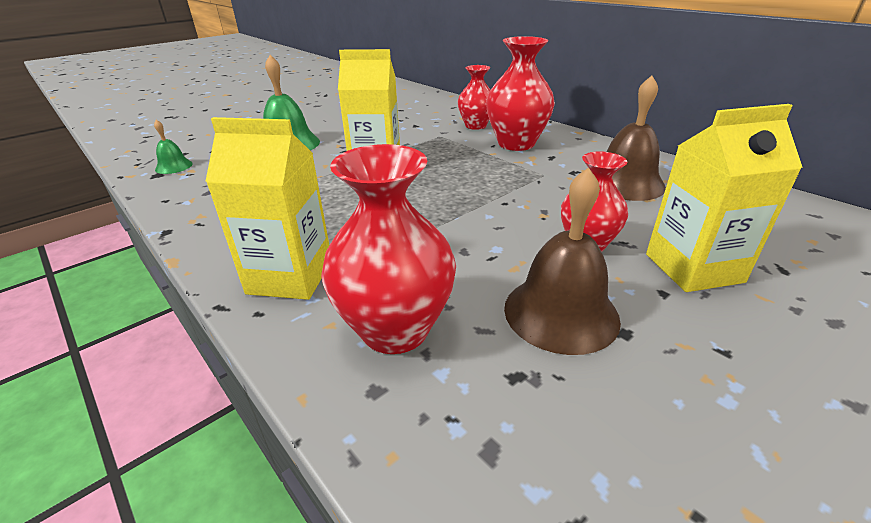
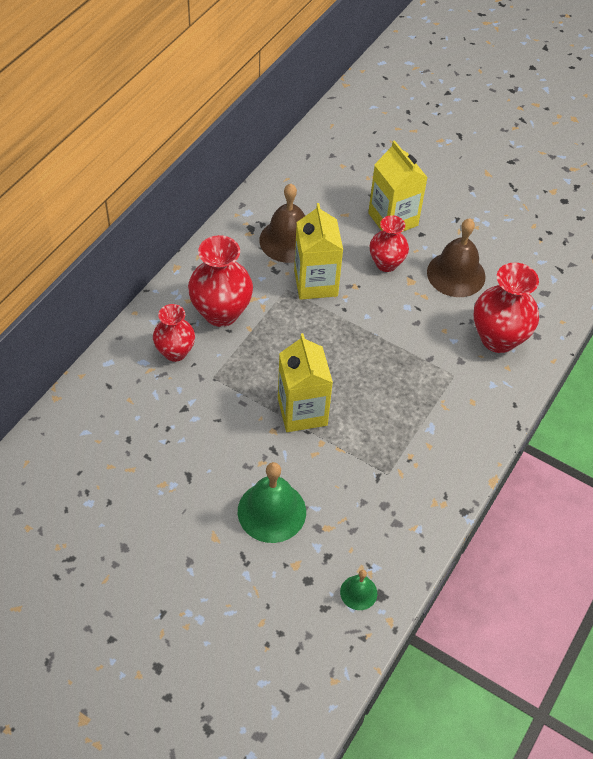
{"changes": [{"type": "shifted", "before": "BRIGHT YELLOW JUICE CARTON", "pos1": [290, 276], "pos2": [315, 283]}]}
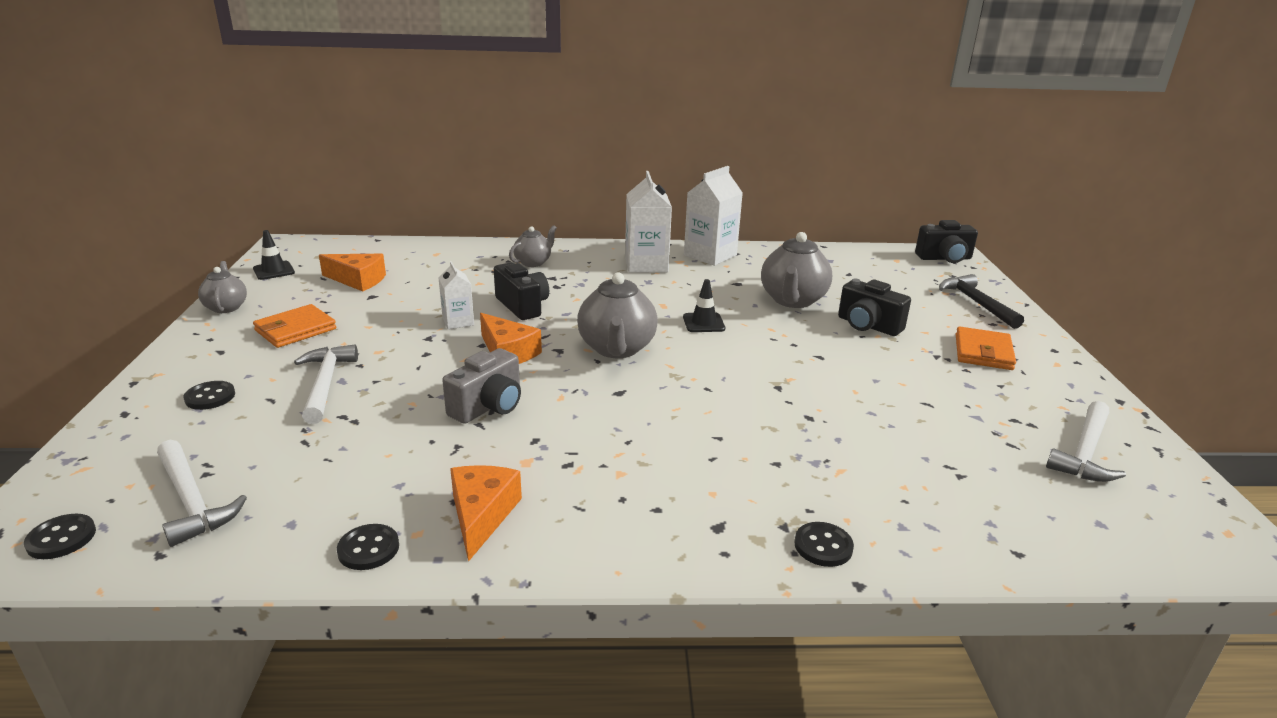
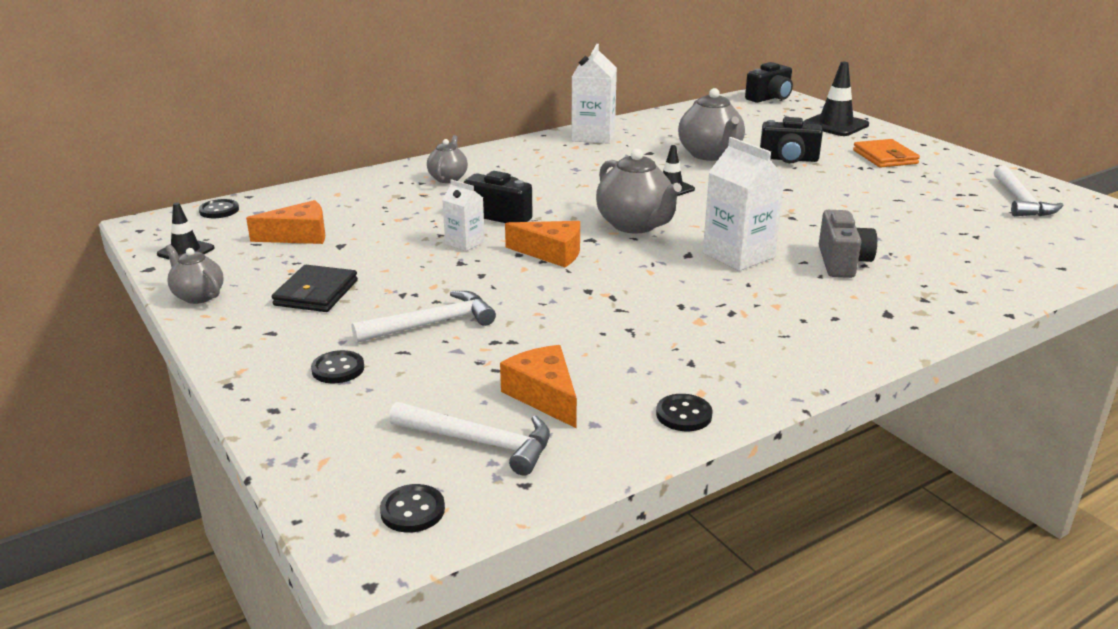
{"changes": [{"type": "shifted", "before": "GRAY COMPACT CAMERA", "pos1": [488, 406], "pos2": [842, 262]}, {"type": "shifted", "before": "ORANGE PIECE OF CHEESE", "pos1": [482, 515], "pos2": [544, 395]}, {"type": "shifted", "before": "SNOW-WHITE JUICE CARTON", "pos1": [646, 265], "pos2": [738, 255]}, {"type": "shifted", "before": "EBONY SHIRT BUTTON", "pos1": [823, 546], "pos2": [219, 210]}, {"type": "swapped", "before": "EBONY CLAW HAMMER", "after": "EBONY ROAD CONE", "pos1": [976, 303], "pos2": [835, 125]}, {"type": "repainted", "before": "ORANGE BILLFOLD", "after": "EBONY BILLFOLD", "pos1": [295, 330], "pos2": [316, 293]}, {"type": "rotated", "before": "SNOW-WHITE CLAW HAMMER", "pos1": [326, 383], "pos2": [432, 324], "turn": 105}]}
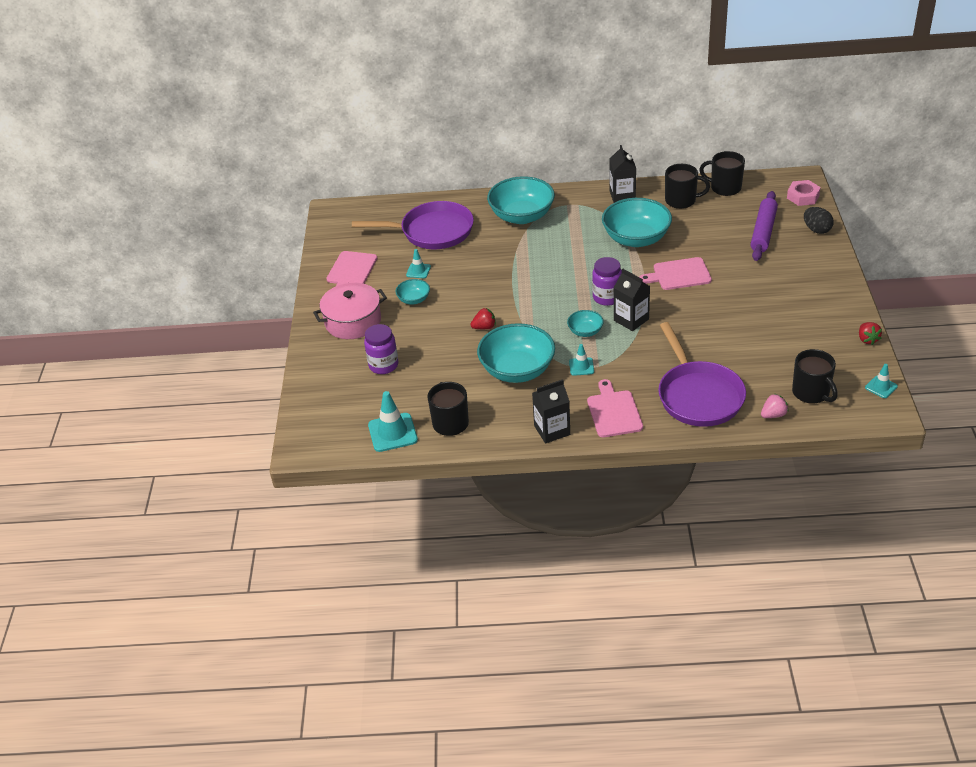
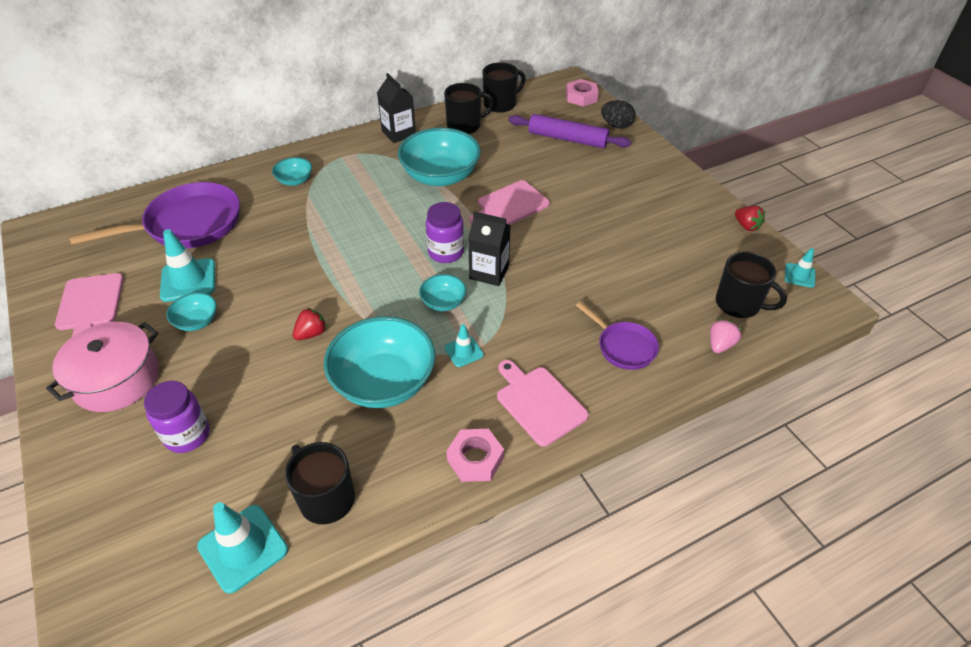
{"changes": [{"type": "swapped", "before": "EBONY JUICE CARTON", "after": "ROSY HEXAGON NUT", "pos1": [552, 430], "pos2": [475, 459]}, {"type": "rotated", "before": "EBONY COFFEE MUG", "pos1": [724, 188], "pos2": [501, 104], "turn": 150}, {"type": "rotated", "before": "VIOLET DOUGH ROLLER", "pos1": [763, 231], "pos2": [567, 139], "turn": -60}, {"type": "scaled", "before": "TURQUOISE ROAD CONE", "pos1": [418, 271], "pos2": [188, 280], "scale": 1.79}, {"type": "scaled", "before": "TURQUOISE BOWL", "pos1": [522, 216], "pos2": [295, 181], "scale": 0.48}, {"type": "scaled", "before": "VIOLET SKILLET", "pos1": [698, 395], "pos2": [623, 347], "scale": 0.53}]}
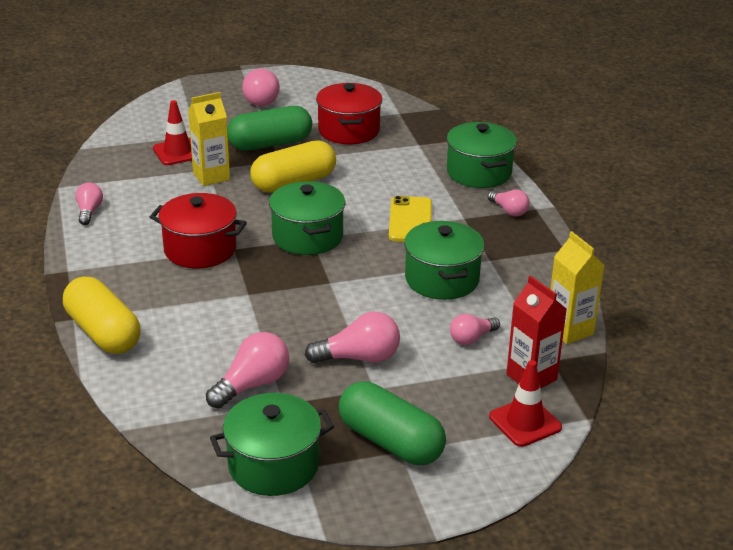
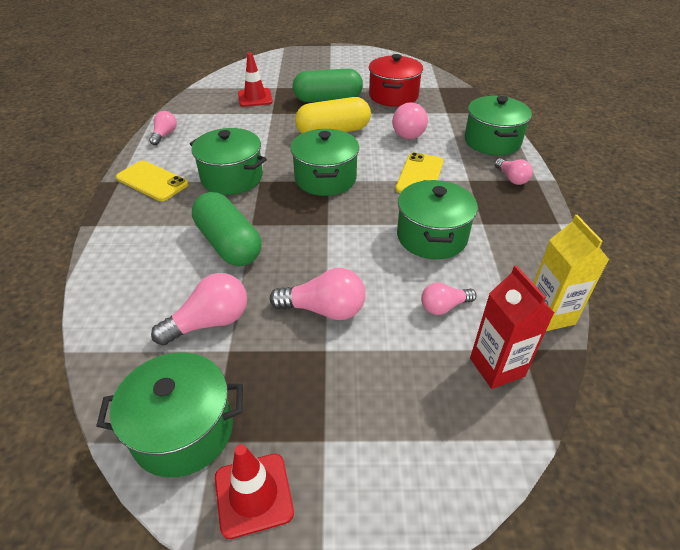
{"changes": [{"type": "gone", "before": "BRIGHT YELLOW CAPSULE", "pos1": [103, 333]}, {"type": "gone", "before": "BRIGHT YELLOW JUICE CARTON", "pos1": [211, 176]}, {"type": "new", "after": "BRIGHT YELLOW SMARTPHONE", "pos2": [152, 181]}, {"type": "shifted", "before": "ROSY BULB", "pos1": [262, 99], "pos2": [409, 131]}, {"type": "shifted", "before": "LEAF-GREEN CAPSULE", "pos1": [390, 441], "pos2": [229, 244]}, {"type": "shifted", "before": "RED ROAD CONE", "pos1": [525, 422], "pos2": [253, 494]}, {"type": "repainted", "before": "RED POT", "after": "LEAF-GREEN POT", "pos1": [200, 249], "pos2": [232, 178]}]}
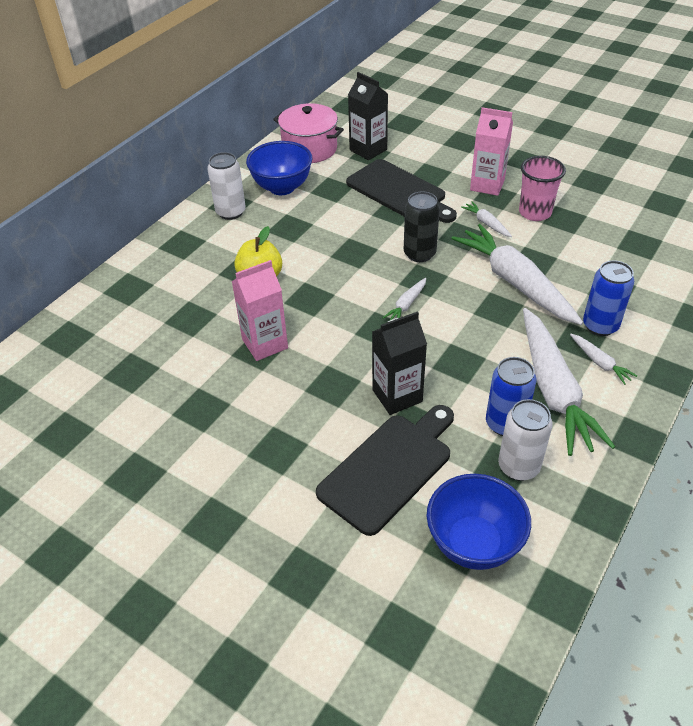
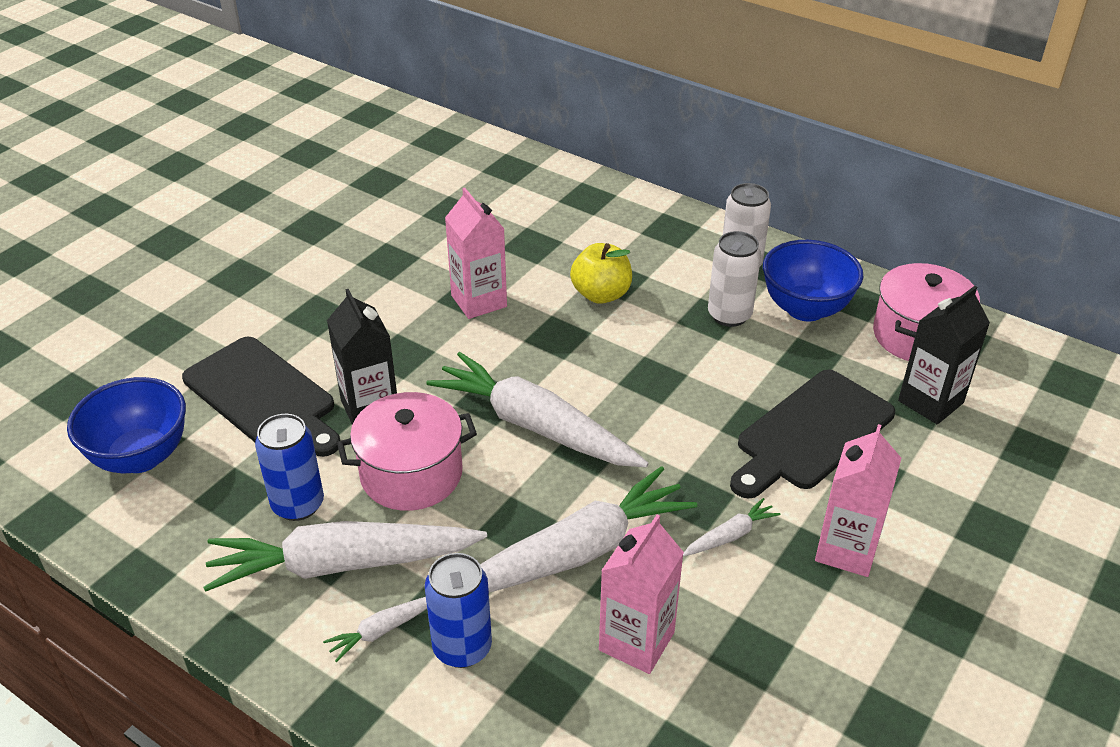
{"changes": [{"type": "gone", "before": "EBONY TIN", "pos1": [419, 254]}, {"type": "gone", "before": "ROSY CUP", "pos1": [535, 212]}, {"type": "new", "after": "ROSY POT", "pos2": [411, 474]}, {"type": "new", "after": "ROSY JUICE CARTON", "pos2": [636, 641]}, {"type": "shifted", "before": "SNOW-WHITE TIN", "pos1": [518, 466], "pos2": [729, 315]}, {"type": "scaled", "before": "SNOW-WHITE TOY CARROT", "pos1": [406, 305], "pos2": [535, 426], "scale": 2.35}]}
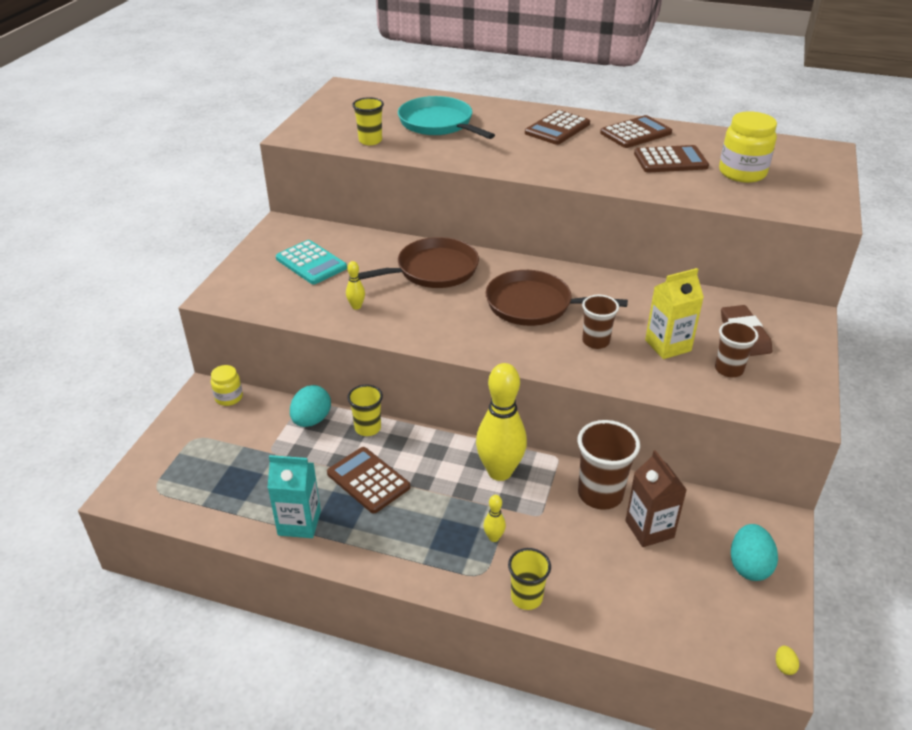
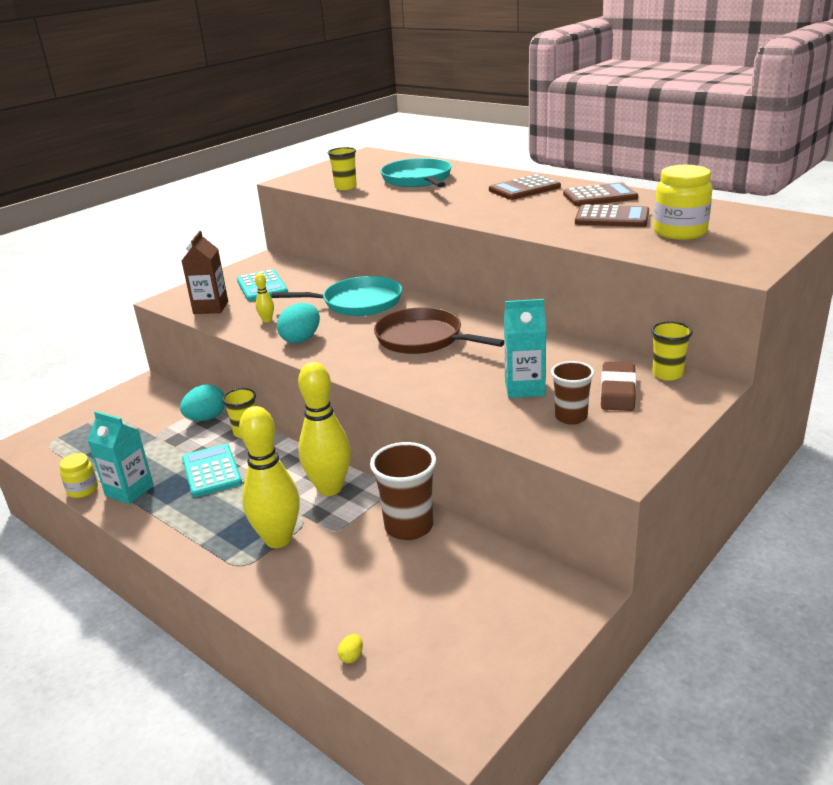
{"changes": [{"type": "gone", "before": "RUSSET CUP", "pos1": [595, 341]}, {"type": "shifted", "before": "BRIGHT YELLOW JAM JAR", "pos1": [229, 397], "pos2": [83, 490]}, {"type": "shifted", "before": "BRIGHT YELLOW CUP", "pos1": [526, 597], "pos2": [667, 374]}, {"type": "shifted", "before": "RUSSET JUICE CARTON", "pos1": [649, 529], "pos2": [211, 307]}, {"type": "shifted", "before": "TURQUOISE TOY EGG", "pos1": [749, 566], "pos2": [301, 339]}, {"type": "shifted", "before": "BRIGHT YELLOW TOY EGG", "pos1": [784, 666], "pos2": [351, 656]}, {"type": "repainted", "before": "RUSSET POCKET CALCULATOR", "after": "TURQUOISE POCKET CALCULATOR", "pos1": [368, 480], "pos2": [211, 471]}, {"type": "repainted", "before": "RUSSET SKILLET", "after": "TURQUOISE SKILLET", "pos1": [433, 270], "pos2": [358, 303]}, {"type": "repainted", "before": "BRIGHT YELLOW JUICE CARTON", "after": "TURQUOISE JUICE CARTON", "pos1": [668, 345], "pos2": [524, 388]}, {"type": "scaled", "before": "BRIGHT YELLOW TENPIN", "pos1": [494, 537], "pos2": [278, 539], "scale": 2.42}]}
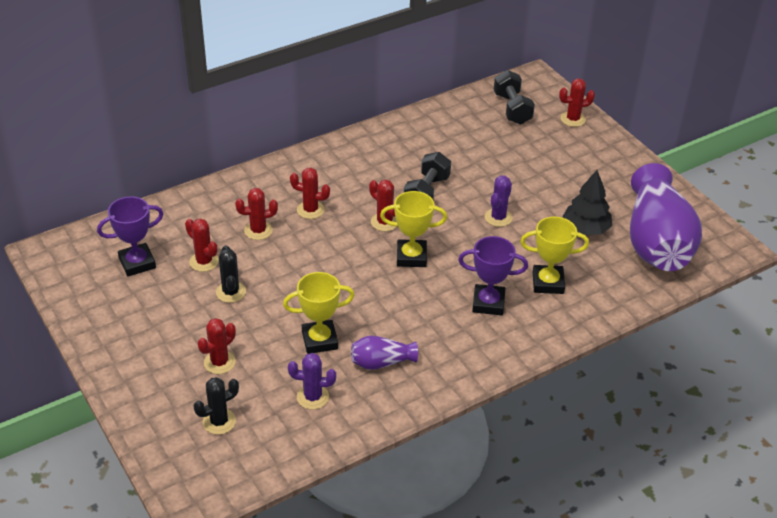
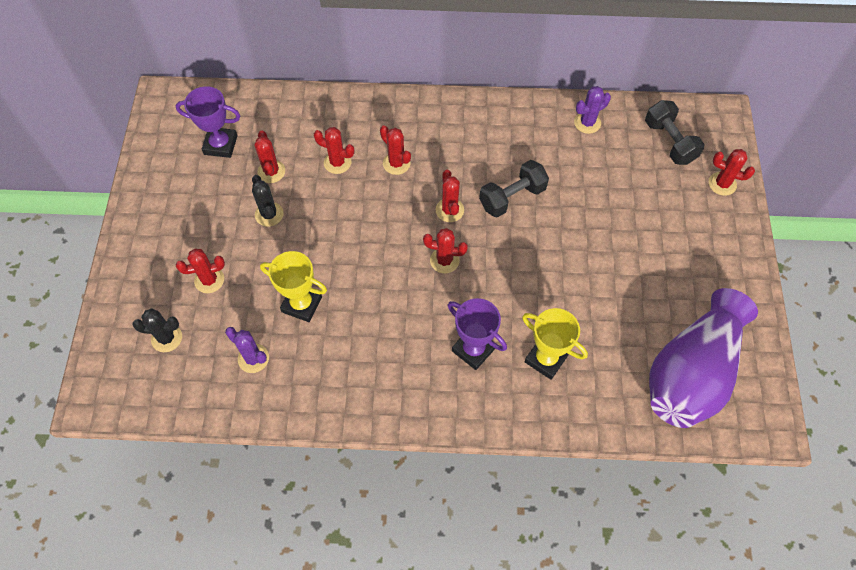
{"changes": [{"type": "gone", "before": "VIOLET TALL VASE", "pos1": [381, 362]}, {"type": "gone", "before": "EBONY FIR TREE", "pos1": [586, 229]}, {"type": "shifted", "before": "VIOLET PRICKLY PLANT", "pos1": [498, 217], "pos2": [587, 123]}, {"type": "swapped", "before": "BRIGHT YELLOW AWARD CUP", "after": "RED PRICKLY PLANT", "pos1": [411, 257], "pos2": [444, 260]}, {"type": "rotated", "before": "EBONY PRICKLY PLANT", "pos1": [231, 292], "pos2": [269, 214], "turn": -45}, {"type": "rotated", "before": "EBONY DUMBBELL", "pos1": [512, 109], "pos2": [669, 142], "turn": -45}]}
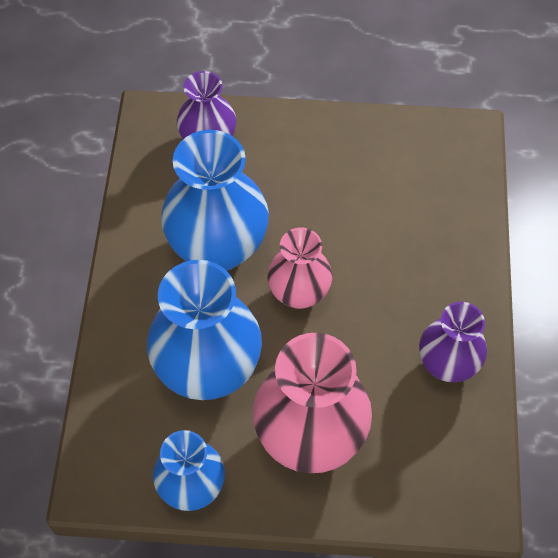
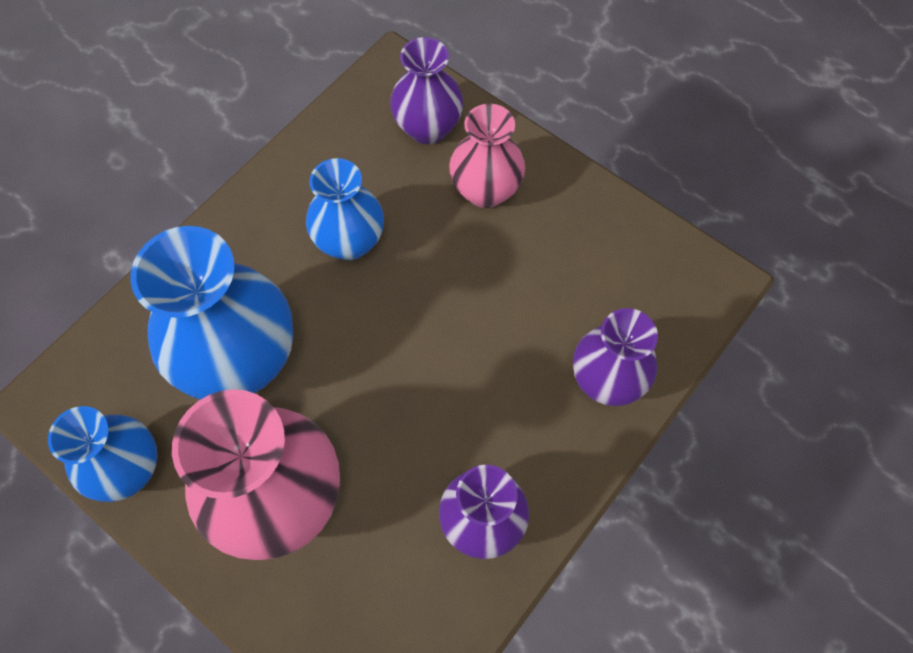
{"changes": [{"type": "new", "after": "VIOLET TALL VASE", "pos2": [607, 380]}, {"type": "shifted", "before": "ROSY TALL VASE", "pos1": [299, 293], "pos2": [485, 190]}, {"type": "scaled", "before": "BLUE TALL VASE", "pos1": [218, 247], "pos2": [350, 242], "scale": 0.6}]}
